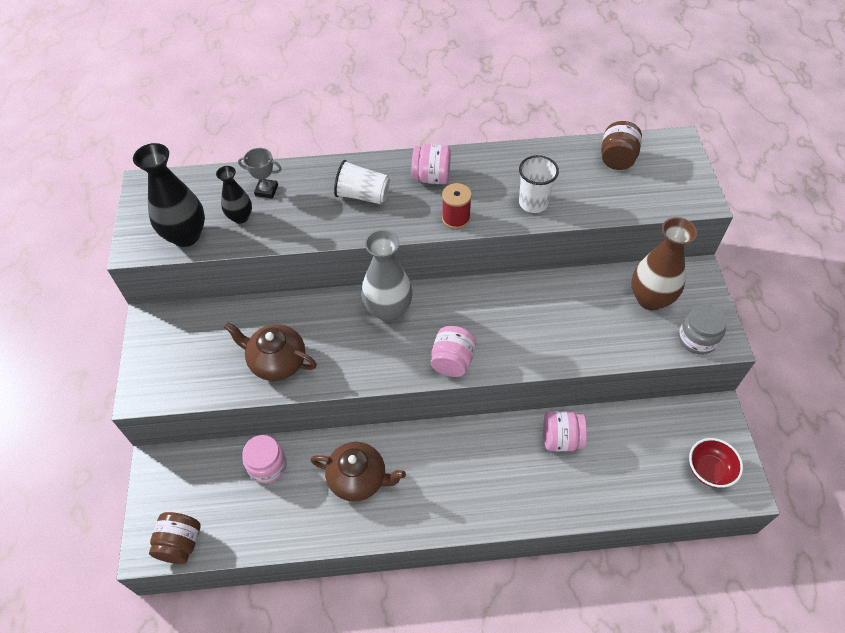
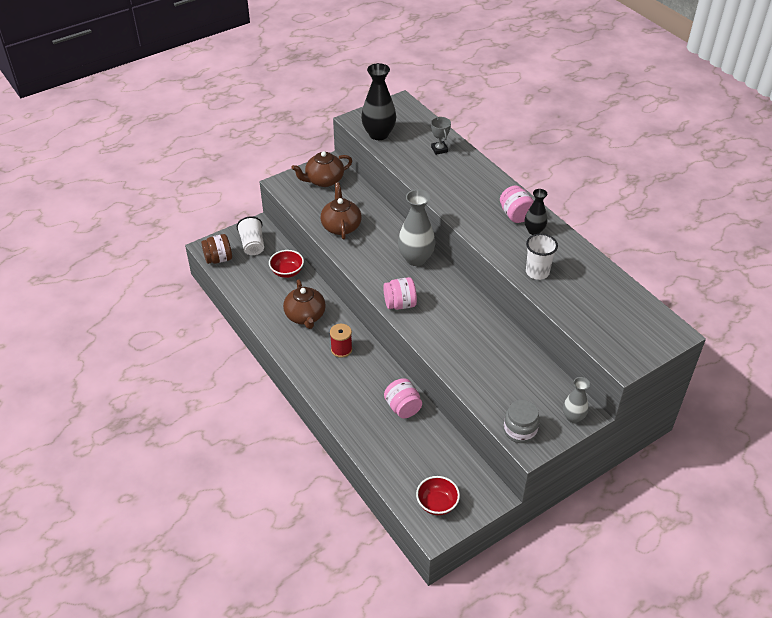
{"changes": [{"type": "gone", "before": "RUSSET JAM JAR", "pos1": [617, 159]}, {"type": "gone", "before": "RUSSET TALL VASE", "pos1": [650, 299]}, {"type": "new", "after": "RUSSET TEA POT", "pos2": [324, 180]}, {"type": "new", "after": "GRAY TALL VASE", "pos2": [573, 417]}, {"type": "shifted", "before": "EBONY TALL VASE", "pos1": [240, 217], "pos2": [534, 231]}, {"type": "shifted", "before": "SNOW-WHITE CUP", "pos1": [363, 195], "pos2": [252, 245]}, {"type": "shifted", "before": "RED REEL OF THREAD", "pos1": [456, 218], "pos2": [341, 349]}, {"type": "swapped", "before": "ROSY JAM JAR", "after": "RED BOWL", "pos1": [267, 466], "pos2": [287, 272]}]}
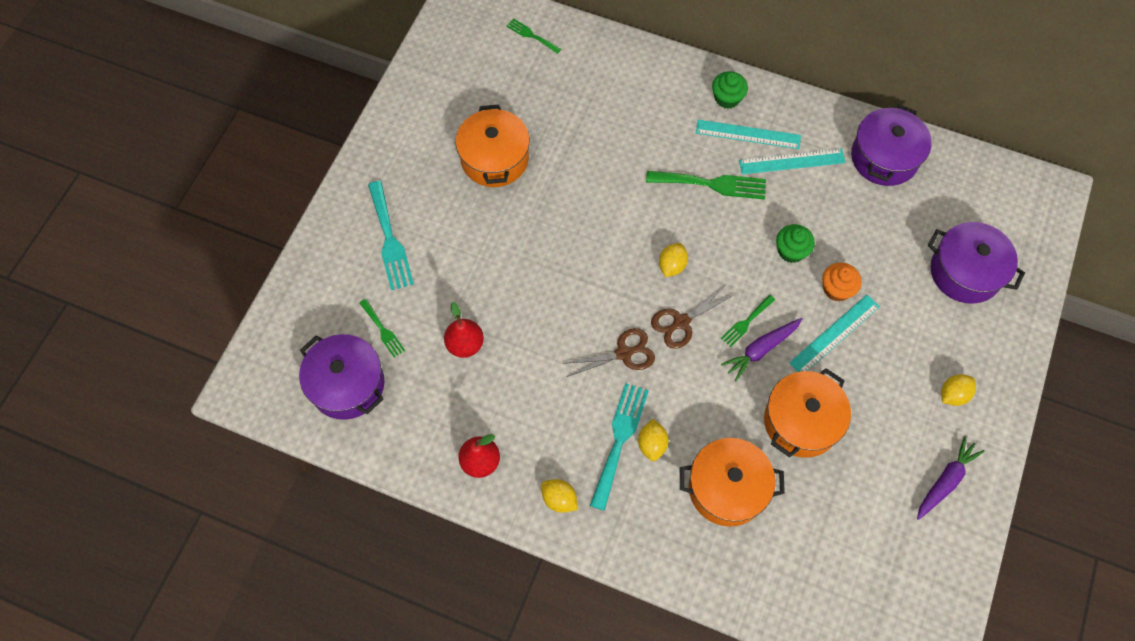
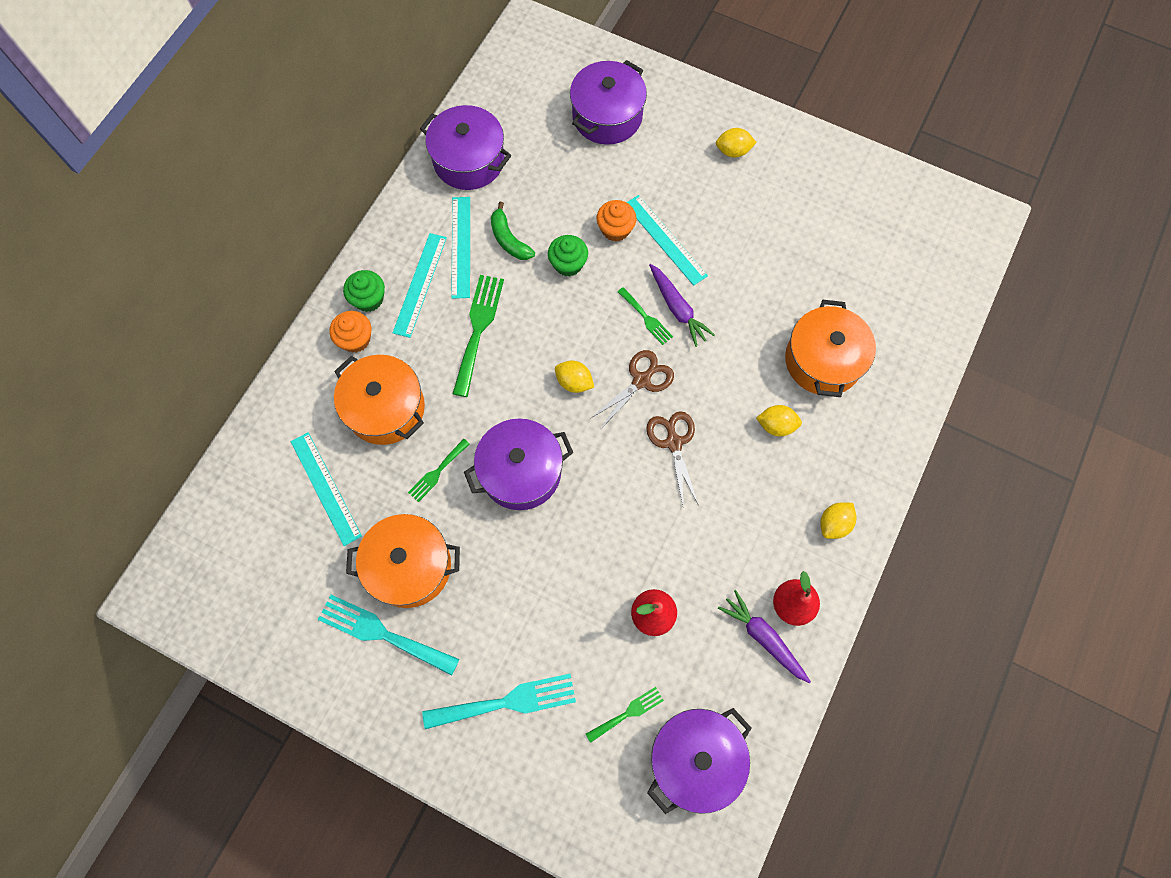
{"changes": [{"type": "new", "after": "TURQUOISE RULER", "pos2": [325, 488]}, {"type": "new", "after": "ORANGE CUPCAKE", "pos2": [355, 339]}, {"type": "new", "after": "VIOLET POT", "pos2": [521, 471]}, {"type": "new", "after": "LEAF-GREEN BANANA FRUIT", "pos2": [509, 239]}, {"type": "shifted", "before": "LEAF-GREEN DINNER FORK", "pos1": [531, 35], "pos2": [437, 472]}, {"type": "shifted", "before": "TURQUOISE DINNER FORK", "pos1": [619, 440], "pos2": [382, 633]}, {"type": "shifted", "before": "ORANGE POT", "pos1": [801, 421], "pos2": [386, 408]}, {"type": "shifted", "before": "VIOLET TOY CARROT", "pos1": [945, 481], "pos2": [763, 637]}, {"type": "rotated", "before": "RUSSET SHEARS", "pos1": [681, 322], "pos2": [641, 380], "turn": -105}, {"type": "rotated", "before": "BRIGHT YELLOW CITRUS FRUIT", "pos1": [953, 394], "pos2": [733, 151], "turn": -60}]}
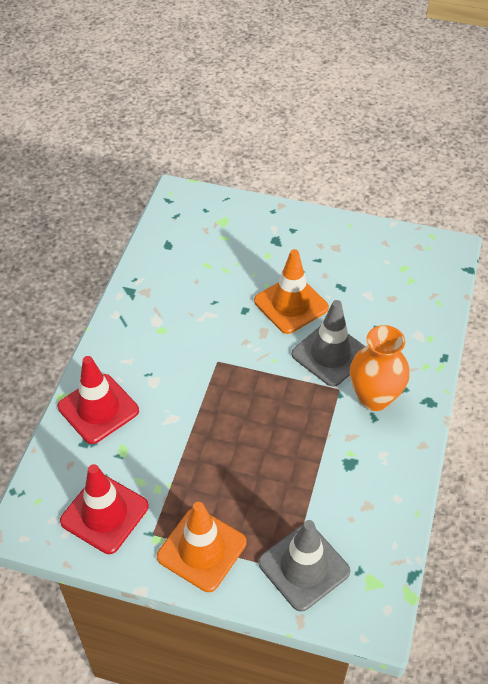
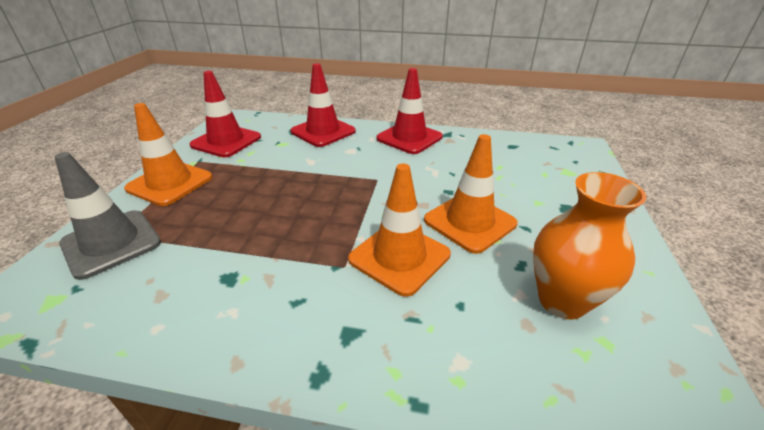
{"changes": [{"type": "new", "after": "RED ROAD CONE", "pos2": [409, 138]}, {"type": "shifted", "before": "ORANGE TALL VASE", "pos1": [374, 397], "pos2": [562, 301]}, {"type": "repainted", "before": "GRAY ROAD CONE", "after": "ORANGE ROAD CONE", "pos1": [330, 354], "pos2": [399, 257]}]}
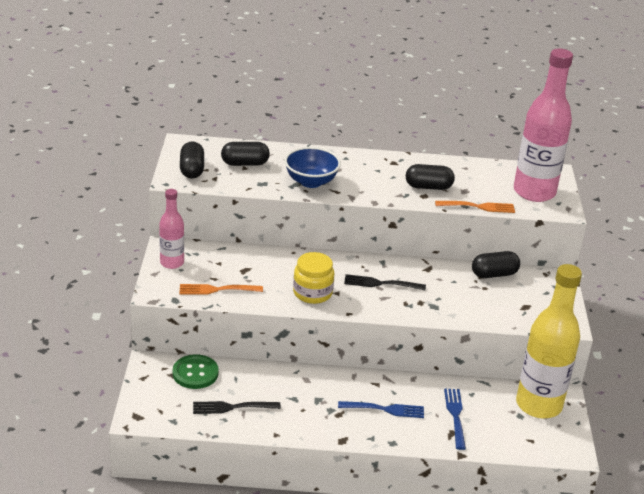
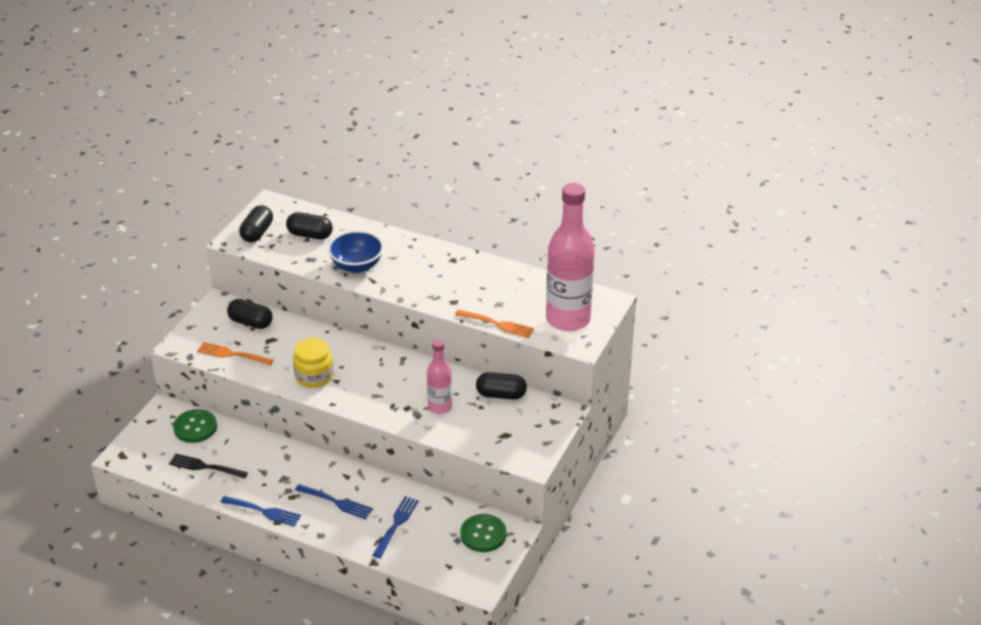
{"changes": [{"type": "gone", "before": "EBONY DINNER FORK", "pos1": [381, 283]}, {"type": "new", "after": "BLUE DINNER FORK", "pos2": [263, 511]}, {"type": "shifted", "before": "ROSY FLASK", "pos1": [172, 263], "pos2": [440, 407]}, {"type": "shifted", "before": "EBONY CAPSULE", "pos1": [428, 187], "pos2": [250, 322]}, {"type": "swapped", "before": "BRIGHT YELLOW FLASK", "after": "LEAF-GREEN SHIRT BUTTON", "pos1": [538, 405], "pos2": [483, 534]}]}
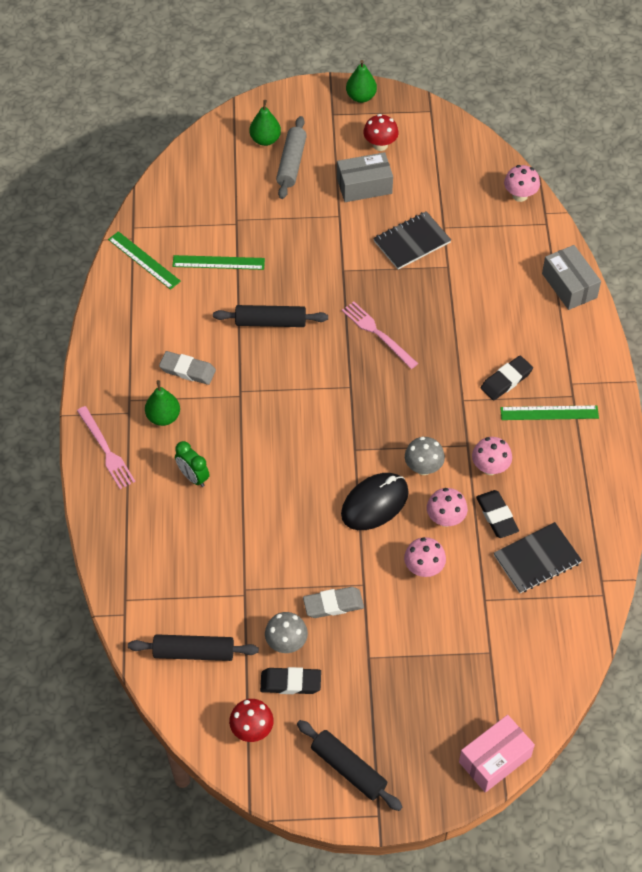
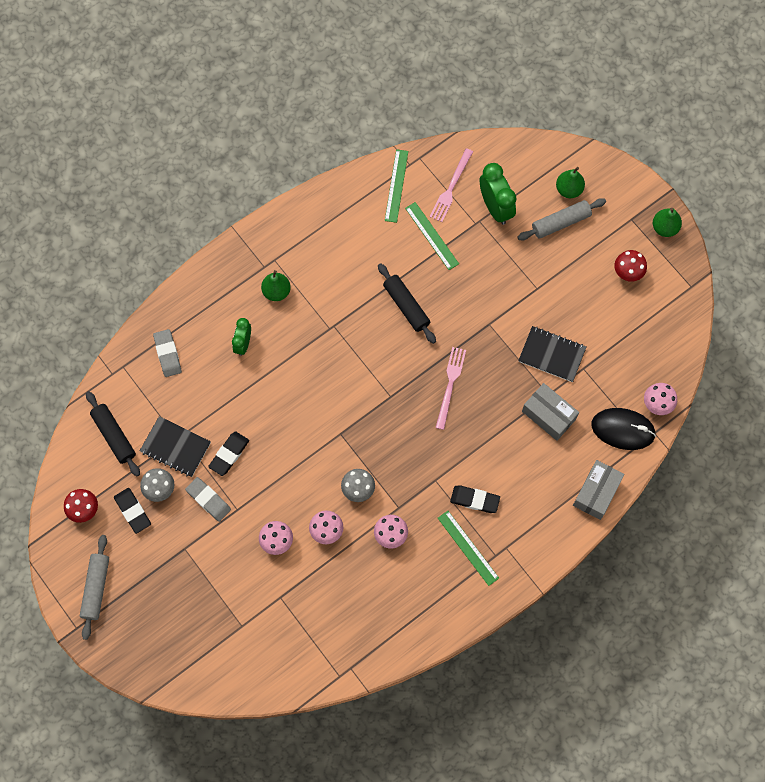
{"changes": [{"type": "gone", "before": "ROSY PARCEL", "pos1": [494, 759]}, {"type": "new", "after": "LEAF-GREEN CLOCK", "pos2": [495, 207]}, {"type": "shifted", "before": "ROSY DINNER FORK", "pos1": [106, 450], "pos2": [451, 188]}, {"type": "shifted", "before": "GRAY PENCIL ERASER", "pos1": [187, 370], "pos2": [168, 354]}, {"type": "shifted", "before": "GRAY PARCEL", "pos1": [364, 186], "pos2": [548, 415]}, {"type": "shifted", "before": "EBONY MOUSE", "pos1": [375, 503], "pos2": [623, 429]}, {"type": "shifted", "before": "EBONY PENCIL ERASER", "pos1": [496, 516], "pos2": [229, 454]}, {"type": "shifted", "before": "EBONY NOTEPAD", "pos1": [537, 559], "pos2": [175, 447]}, {"type": "repainted", "before": "EBONY DOUGH ROLLER", "after": "GRAY DOUGH ROLLER", "pos1": [348, 769], "pos2": [96, 588]}]}
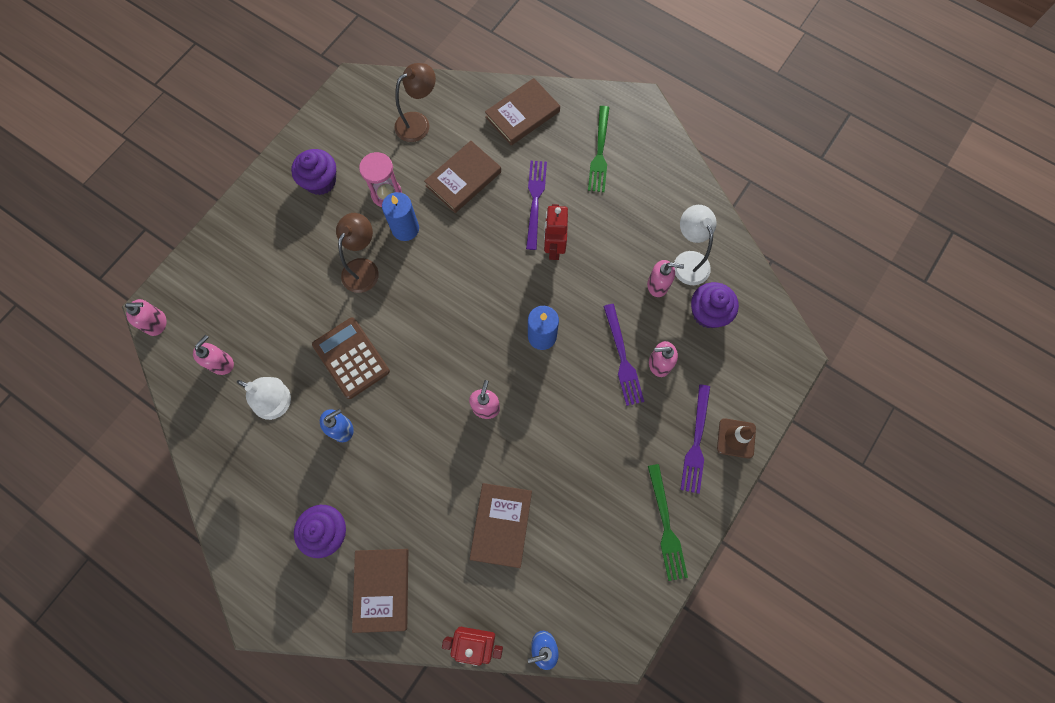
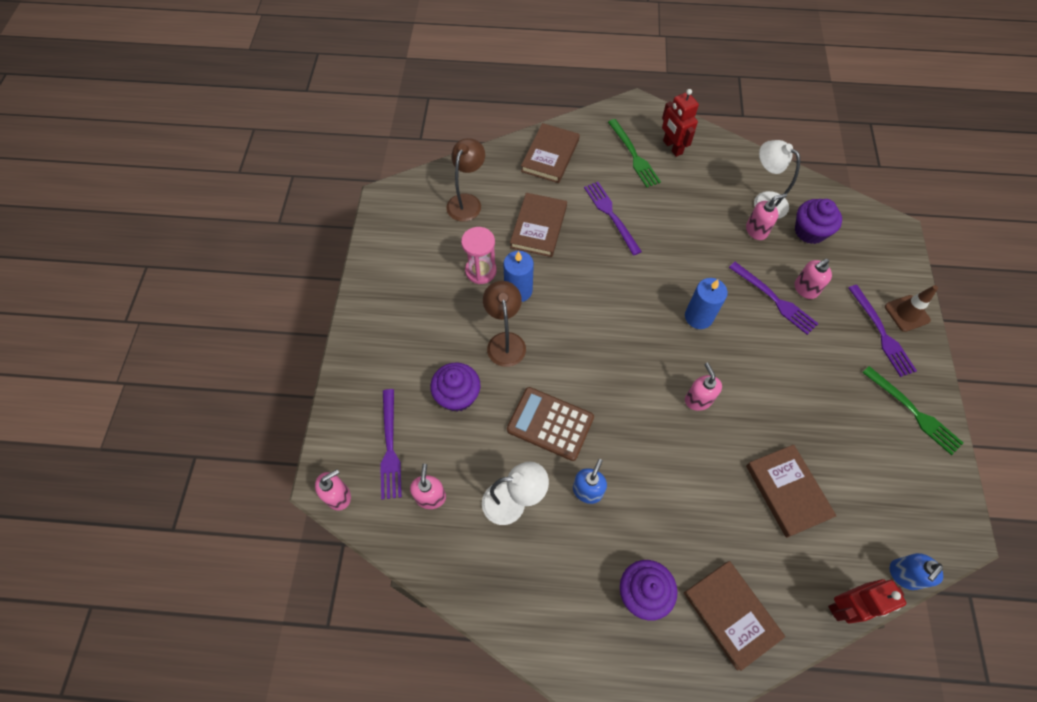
{"changes": [{"type": "new", "after": "VIOLET DINNER FORK", "pos2": [390, 447]}, {"type": "shifted", "before": "VIOLET CUPCAKE", "pos1": [320, 181], "pos2": [457, 395]}, {"type": "shifted", "before": "RED ROBOT", "pos1": [554, 247], "pos2": [672, 147]}]}
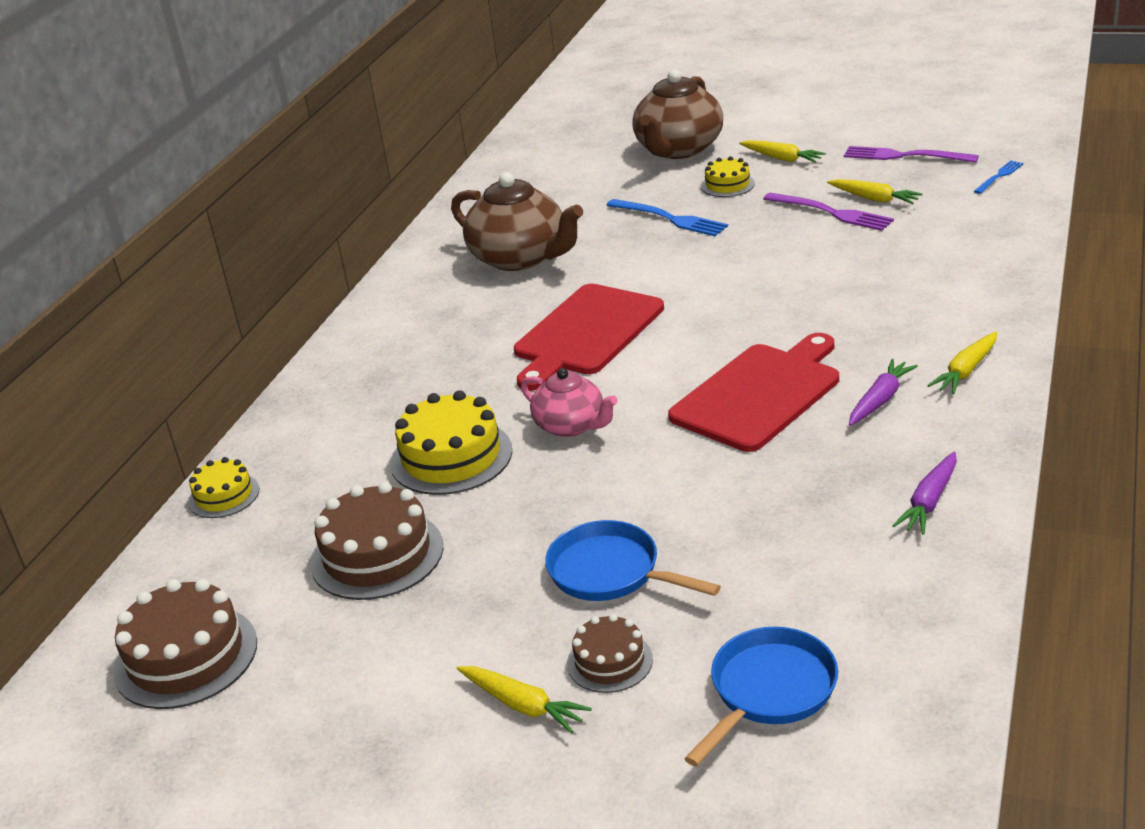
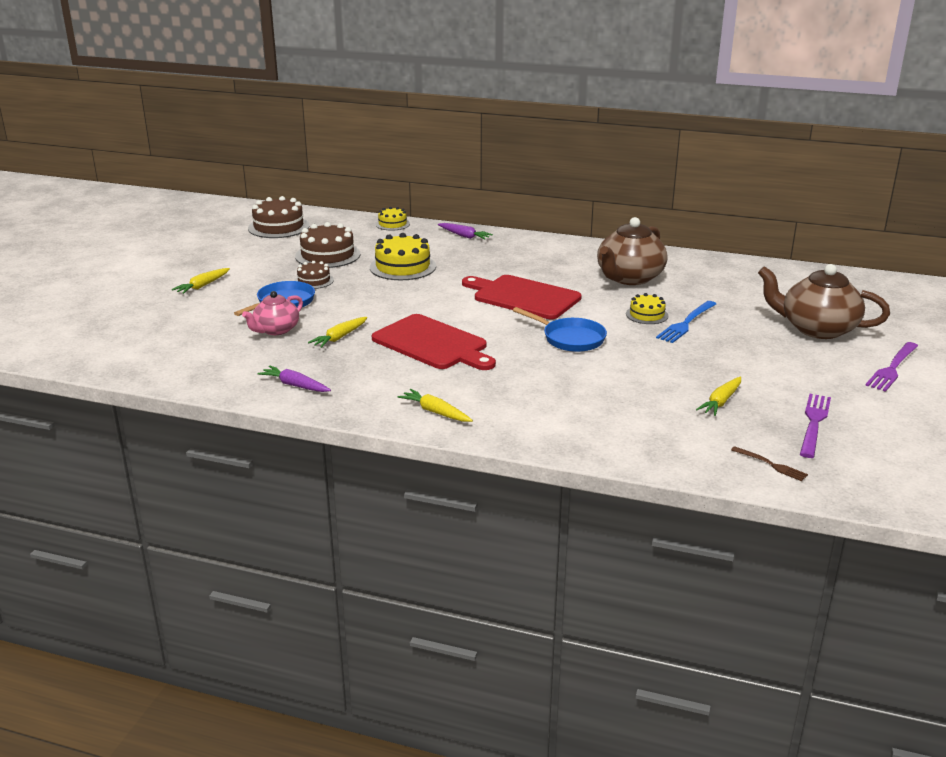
{"changes": [{"type": "shifted", "before": "ROSY TEA POT", "pos1": [571, 425], "pos2": [276, 330]}, {"type": "shifted", "before": "RUSSET LAYER CAKE", "pos1": [609, 661], "pos2": [314, 281]}, {"type": "shifted", "before": "BLUE SKILLET", "pos1": [769, 691], "pos2": [570, 338]}, {"type": "shifted", "before": "BRIGHT YELLOW LAYER CAKE", "pos1": [727, 185], "pos2": [647, 315]}, {"type": "shifted", "before": "BRIGHT YELLOW TOY CARROT", "pos1": [782, 158], "pos2": [339, 337]}, {"type": "shifted", "before": "VIOLET DINNER FORK", "pos1": [832, 213], "pos2": [892, 369]}, {"type": "shifted", "before": "VIOLET TOY CARROT", "pos1": [880, 400], "pos2": [464, 236]}, {"type": "repainted", "before": "BLUE DINNER FORK", "after": "RUSSET DINNER FORK", "pos1": [999, 176], "pos2": [772, 465]}]}
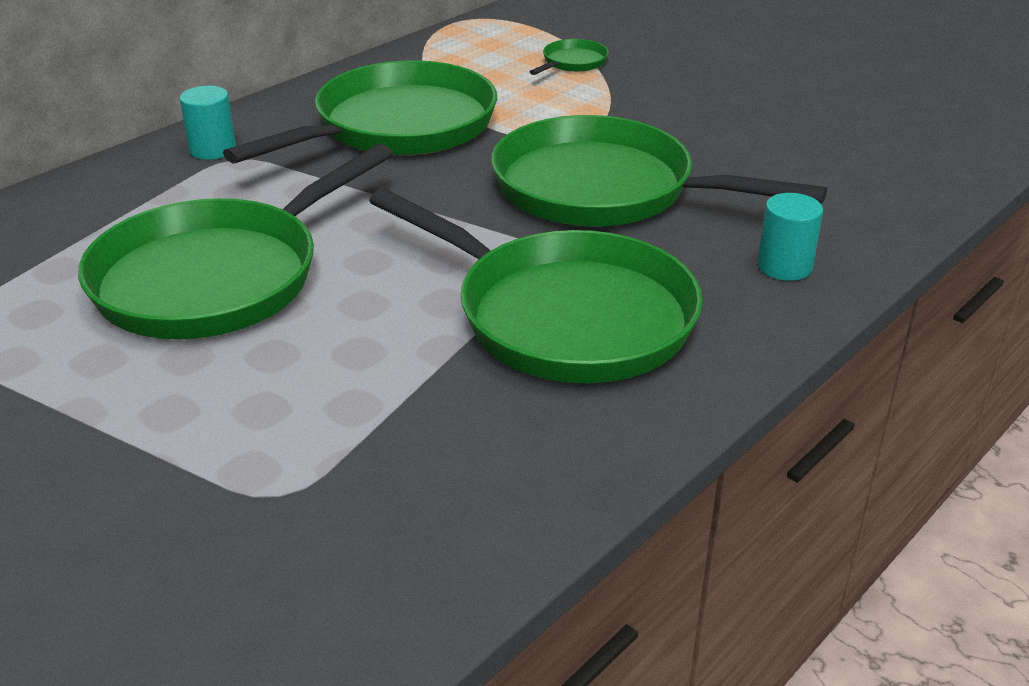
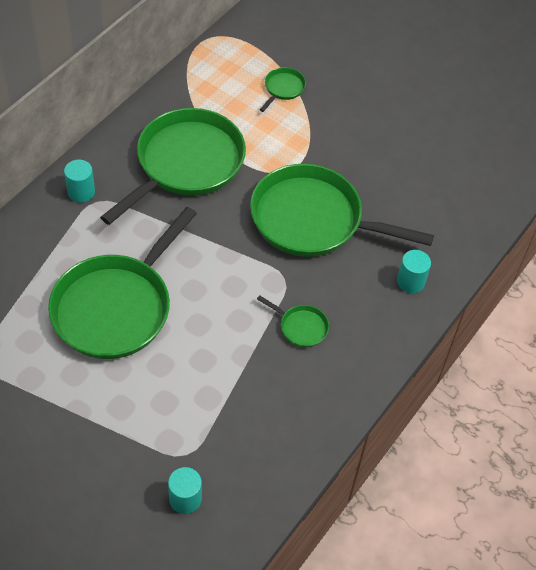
{"changes": [{"type": "new", "after": "TURQUOISE CYLINDER", "pos2": [185, 499]}, {"type": "scaled", "before": "LEAF-GREEN SKILLET", "pos1": [564, 316], "pos2": [301, 327], "scale": 0.41}]}
